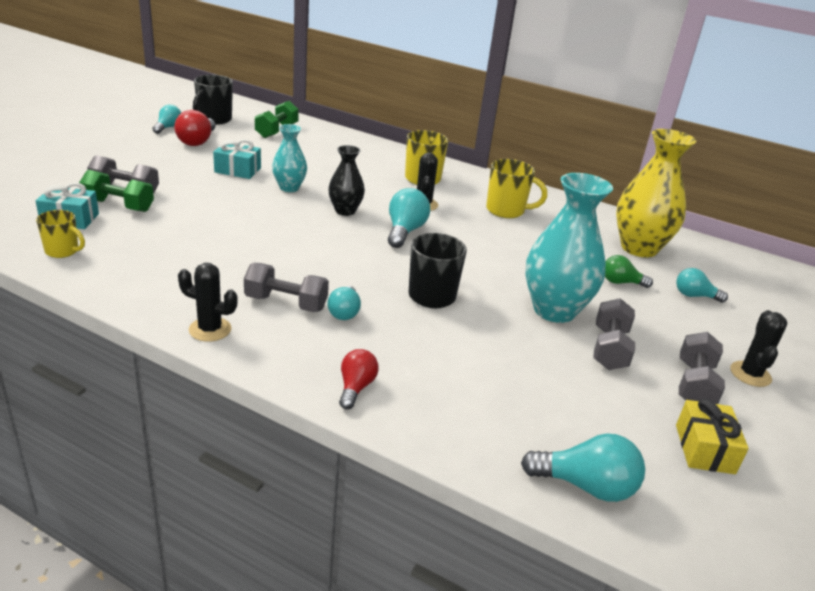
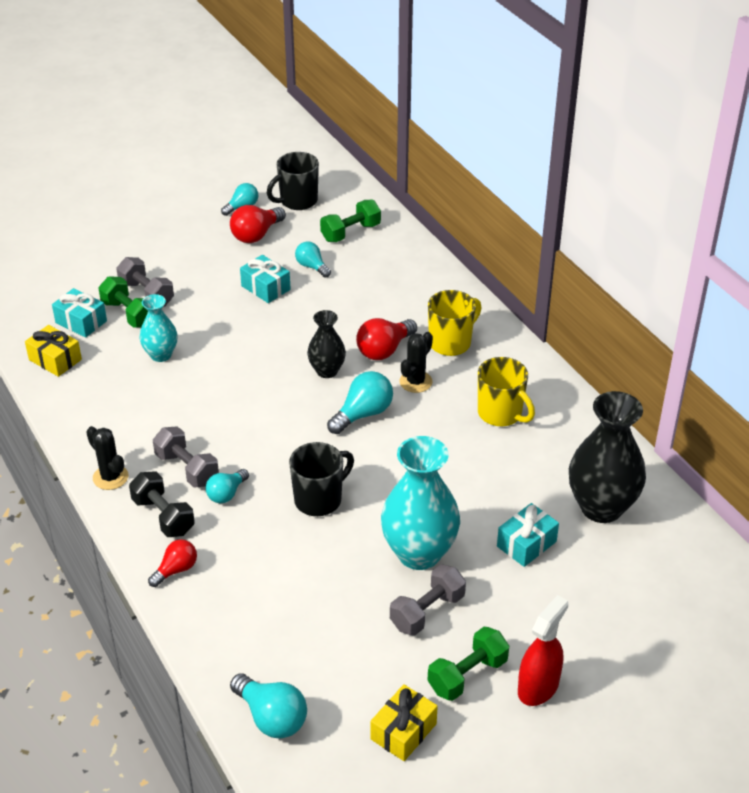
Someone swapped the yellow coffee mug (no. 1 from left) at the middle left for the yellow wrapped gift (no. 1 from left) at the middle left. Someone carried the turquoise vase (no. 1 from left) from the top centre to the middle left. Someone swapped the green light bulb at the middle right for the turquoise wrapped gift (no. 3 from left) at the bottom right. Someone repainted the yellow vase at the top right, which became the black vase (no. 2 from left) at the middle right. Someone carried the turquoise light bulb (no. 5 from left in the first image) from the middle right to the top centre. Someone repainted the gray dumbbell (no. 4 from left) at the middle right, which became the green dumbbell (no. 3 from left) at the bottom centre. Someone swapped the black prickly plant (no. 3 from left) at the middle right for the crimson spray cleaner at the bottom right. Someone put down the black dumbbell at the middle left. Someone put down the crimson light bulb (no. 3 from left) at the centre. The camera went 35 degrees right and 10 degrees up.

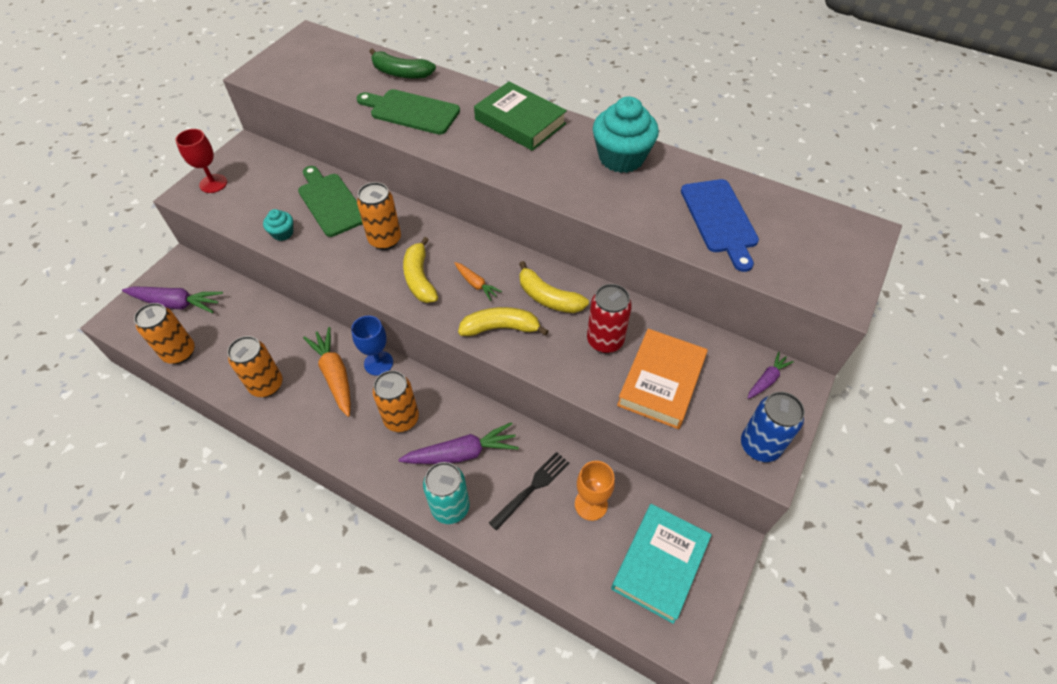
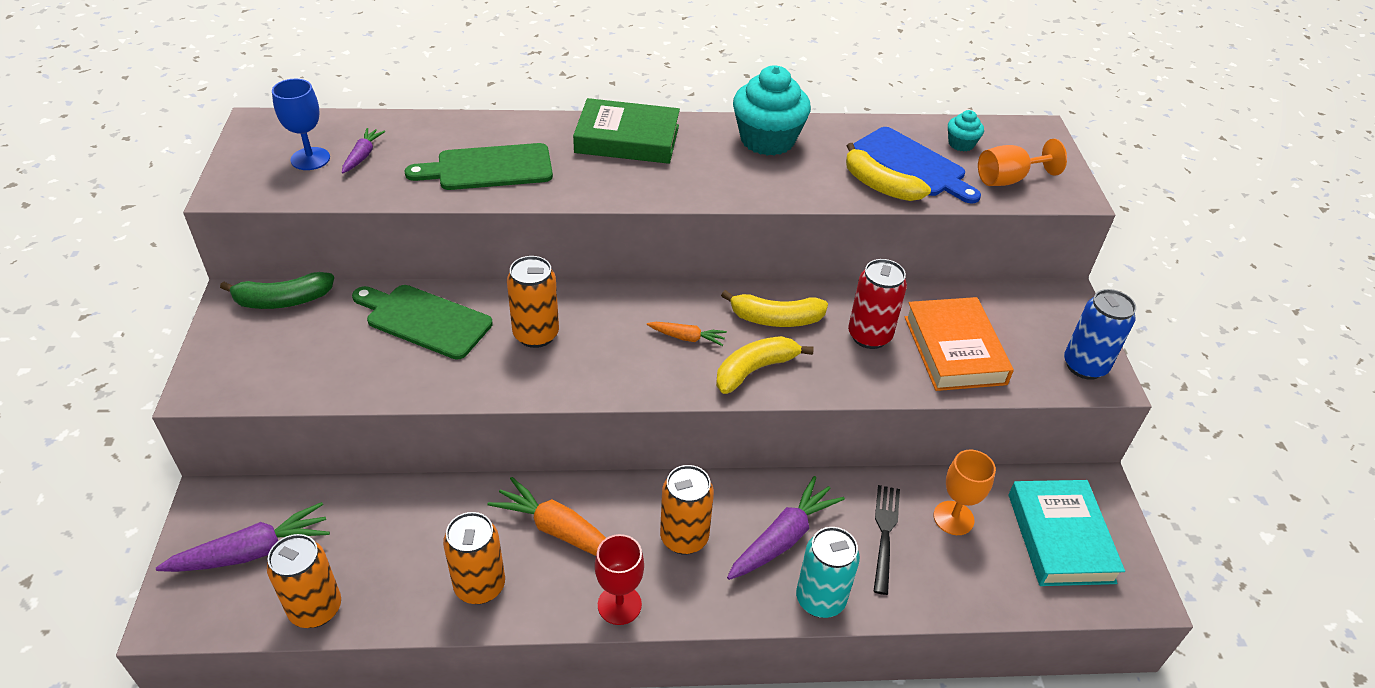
Someone carried the crimson chalice from the top left to the bottom centre. Someone carried the turquoise muffin (no. 1 from left in the first image) from the top left to the top right. Someone carried the blue chalice from the centre to the top left. Someone carried the green banana fruit from the top centre to the middle left. Someone carried the yellow banana fruit (no. 1 from left in the first image) from the centre to the top centre. Someone carried the royal purple carrot (no. 3 from left in the first image) from the middle right to the top left. Someone put down the bright orange chalice (no. 2 from left) at the top right. The camera went 35 degrees left and 10 degrees down.

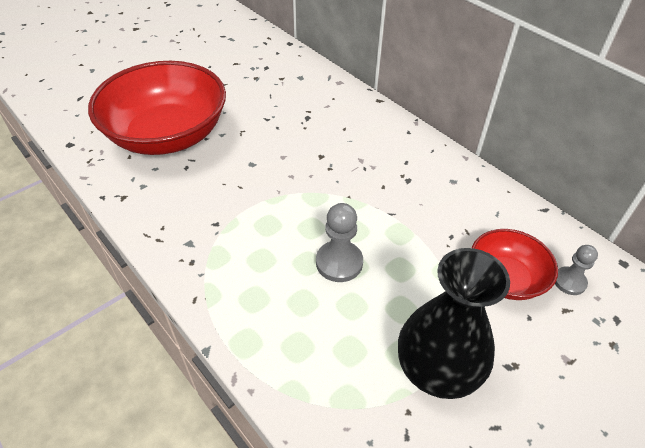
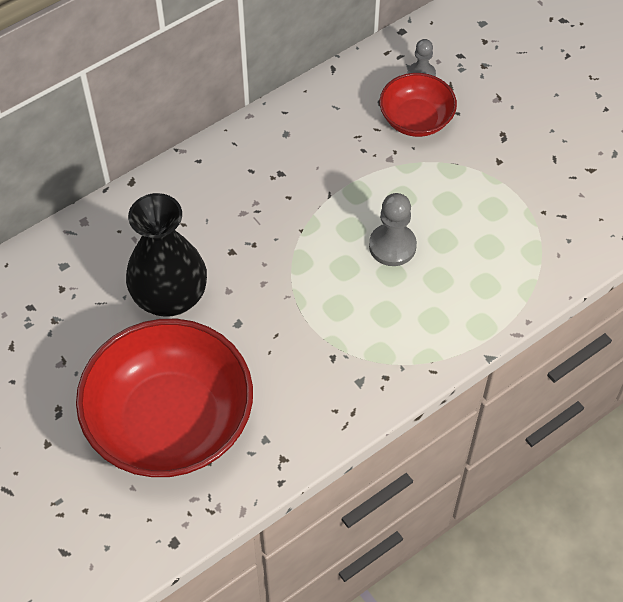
Someone carried the black vase from the bottom right to the middle left. The camera went 85 degrees left and 10 degrees up.

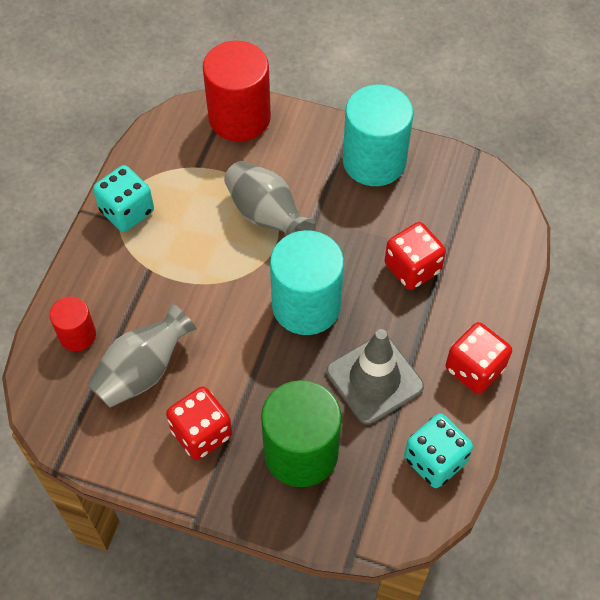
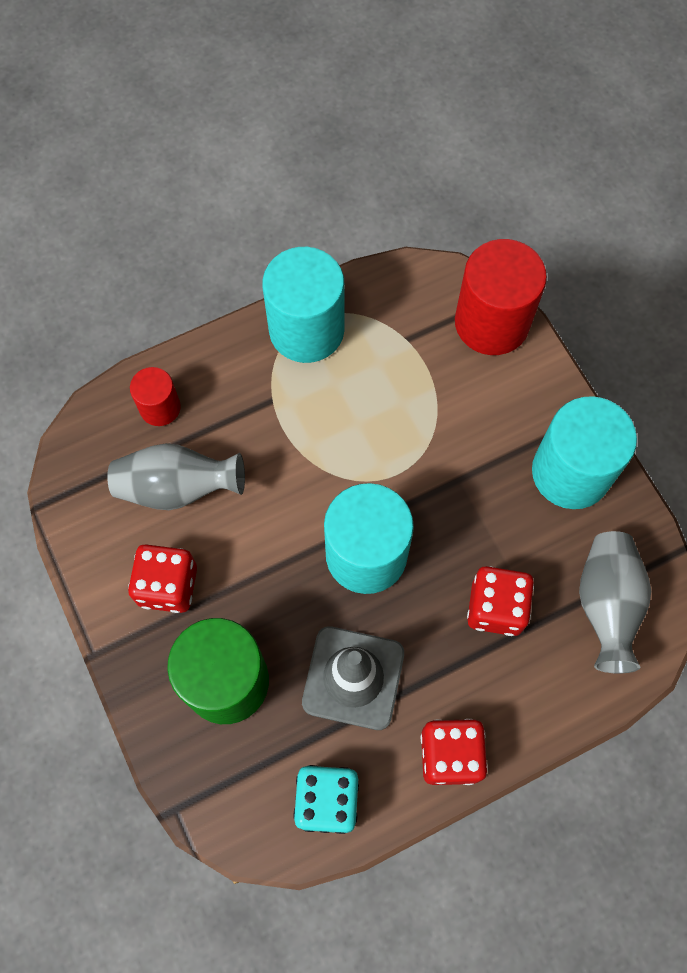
Someone swapped the turquoise game die (no. 1 from left) at the top left for the turquoise cylinder shape (no. 1 from left) at the top centre. Someone carried the gray vase (no. 2 from left) from the top centre to the middle right. The camera went 45 degrees right and 10 degrees up.

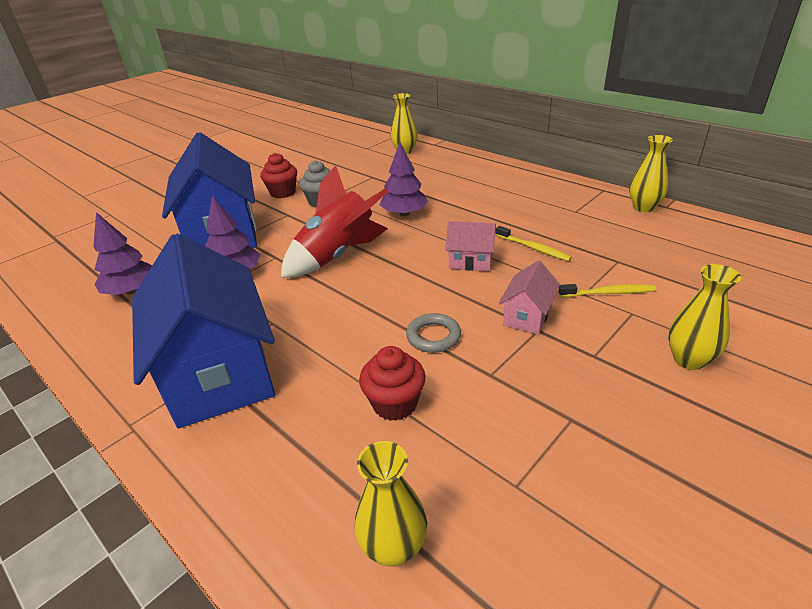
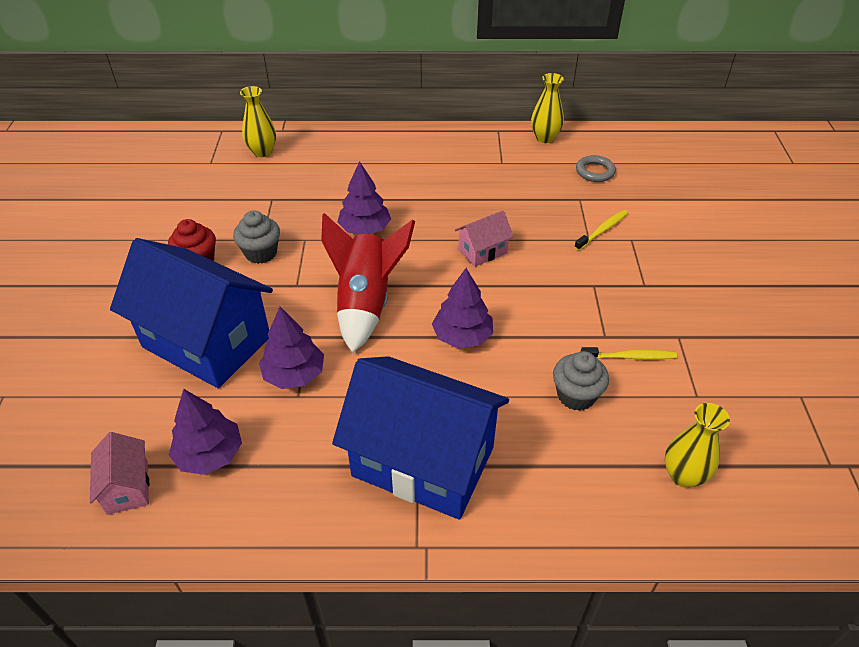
Someone repainted the crimson muffin (no. 2 from left) at the centre, which became the gray muffin (no. 2 from left) at the middle right. Someone carried the gray torus from the centre to the top right. Someone carried the yellow toothbrush (no. 1 from left in the first image) from the centre to the middle right. Someone carried the rose-pink house (no. 2 from left in the first image) from the centre to the bottom left. Someone took away the yellow vase (no. 4 from left) at the middle right. Someone put down the royal purple toy tree (no. 4 from left) at the centre. The camera went 45 degrees left and 10 degrees up.

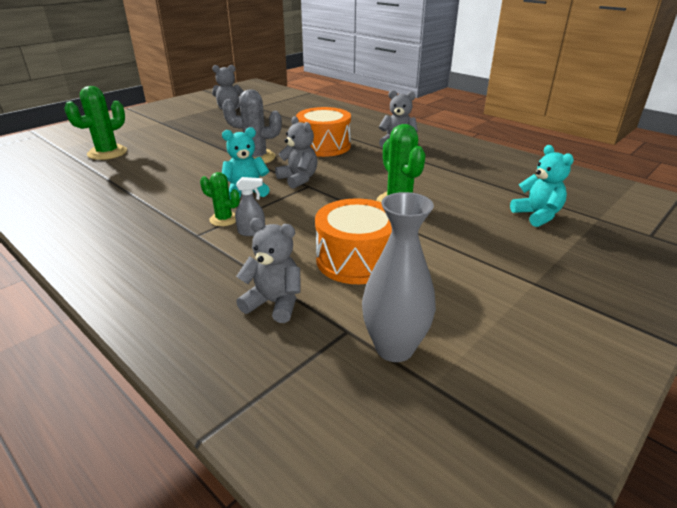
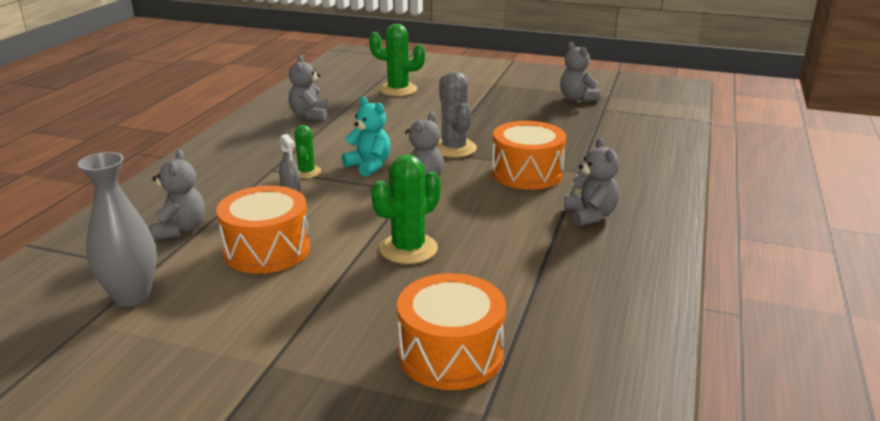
Someone swapped the turquoise teddy bear (no. 2 from left) at the middle right for the bright orange snare drum (no. 2 from left) at the bottom centre. Someone put down the gray teddy bear (no. 2 from left) at the top centre. The camera went 65 degrees right and 5 degrees down.

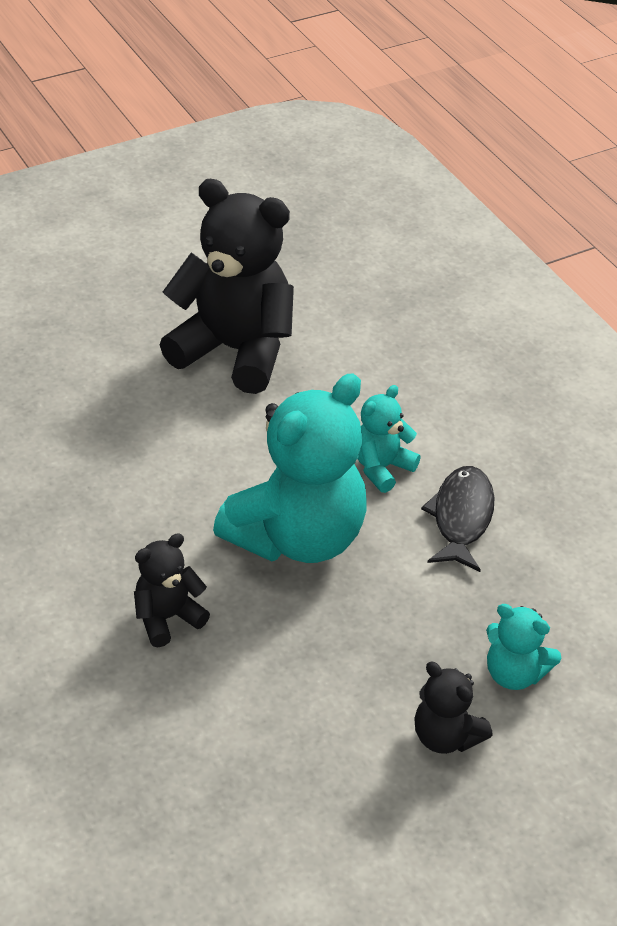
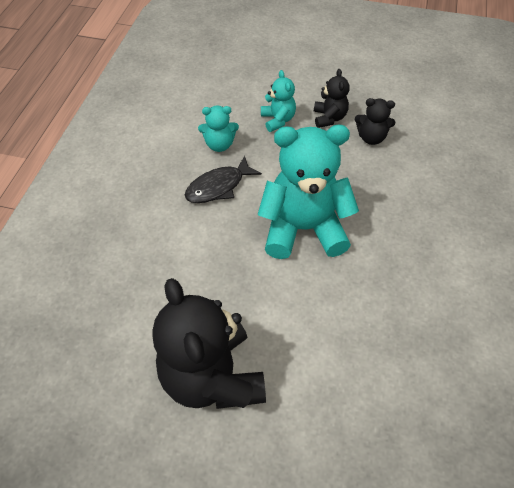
Someone carried the black teddy bear (no. 1 from left in the first image) from the middle left to the top right. Someone carried the turquoise teddy bear (no. 2 from left in the first image) from the centre to the top centre. The camera went 135 degrees left and 10 degrees up.

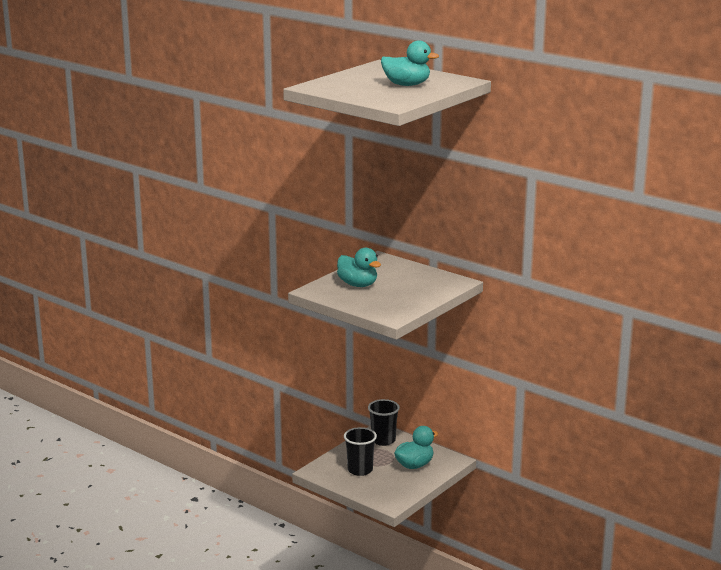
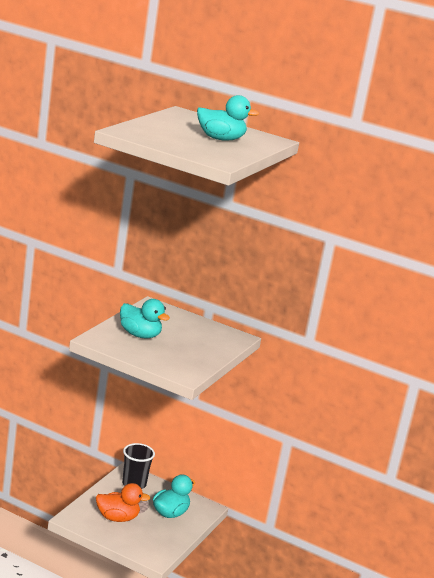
Someone swapped the black tumbler (no. 1 from left) at the bottom centre for the bright orange toy duck at the bottom left. The camera went 15 degrees left and 0 degrees up.

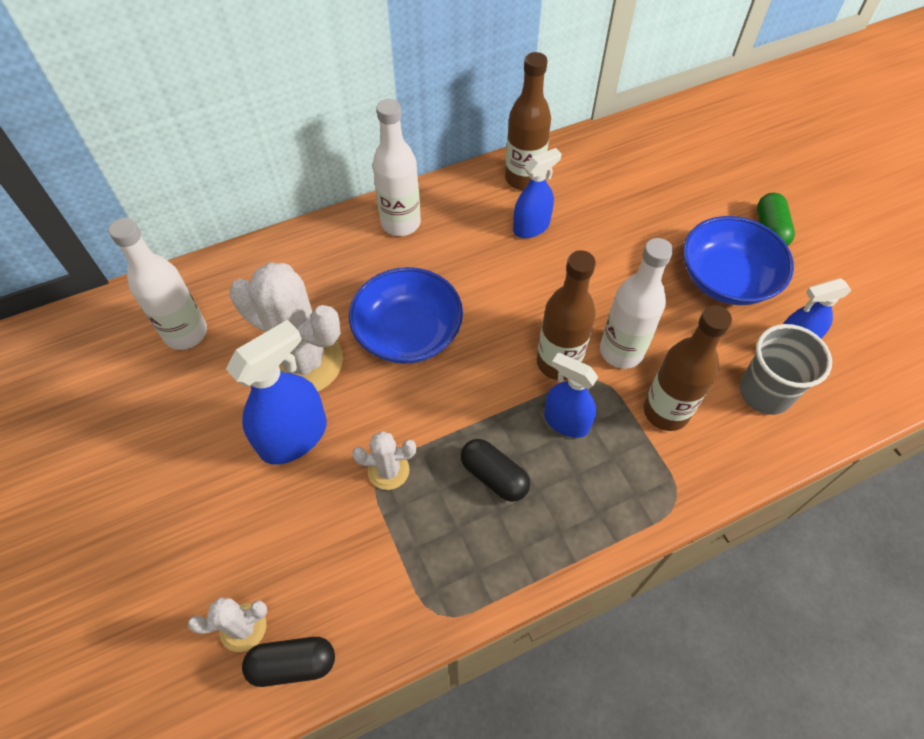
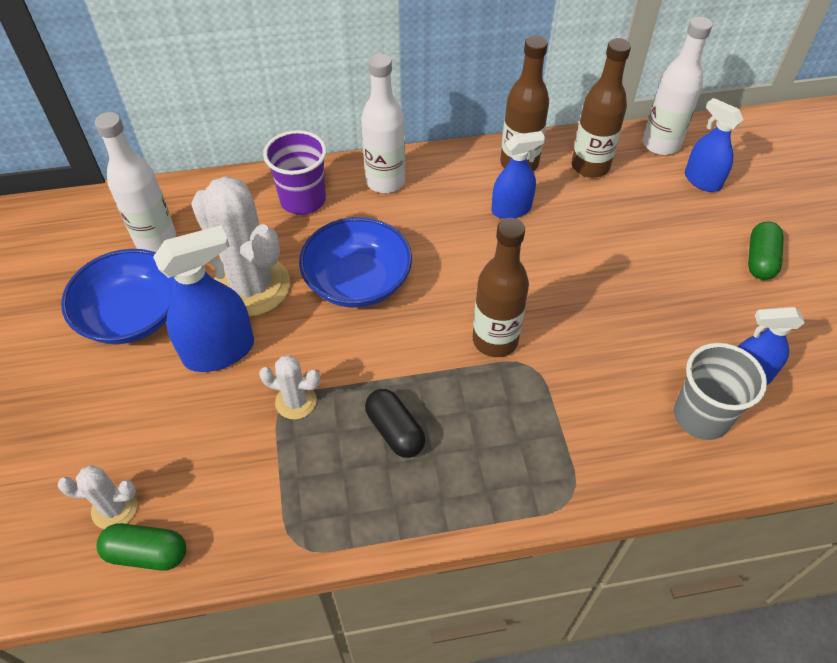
Someone repainted the black pill shape (no. 1 from left) at the bottom left, which became the green pill shape (no. 1 from left) at the bottom left. Someone carried the blue spray cleaner (no. 3 from left) from the centre to the top right. Someone carried the white drink bottle (no. 3 from left) from the middle right to the top right. Someone carried the brown drink bottle (no. 3 from left) from the middle right to the top right. Someone carried the blue bowl (no. 2 from left in the first image) from the middle right to the middle left. Someone put down the royal purple tumbler at the top centre. The camera went 15 degrees right and 5 degrees down.

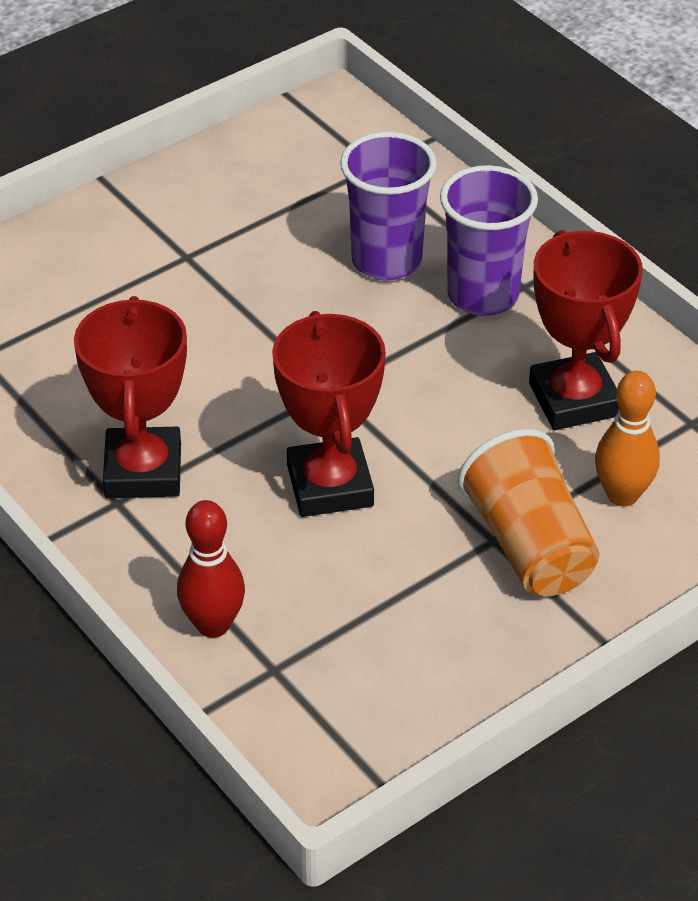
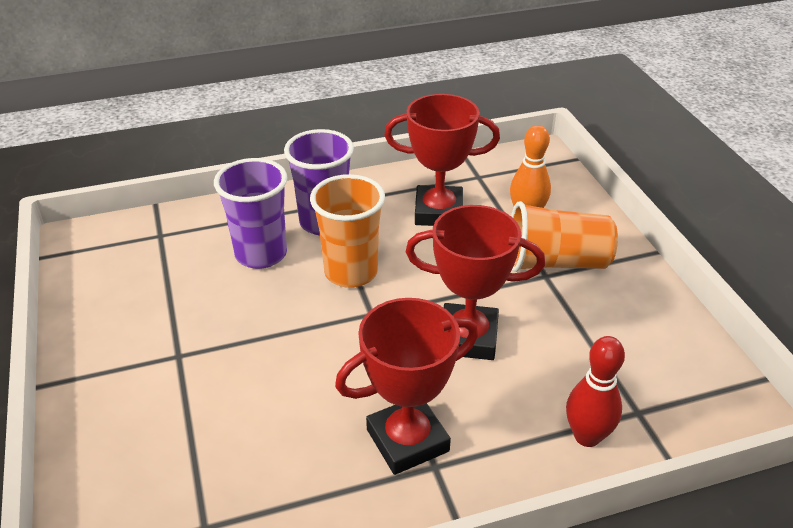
Someone rotated the crimson award cup (no. 1 from left) at the middle left by 45 degrees counterclockwise. Someone put down the bright orange tumbler (no. 1 from left) at the centre. The camera went 70 degrees left and 5 degrees down.

